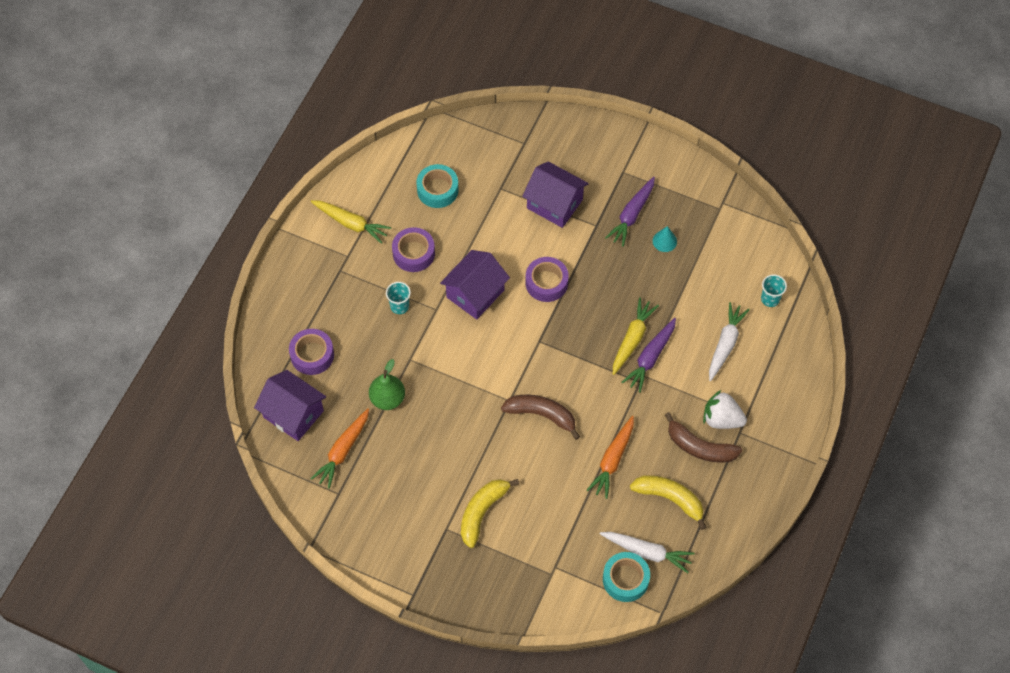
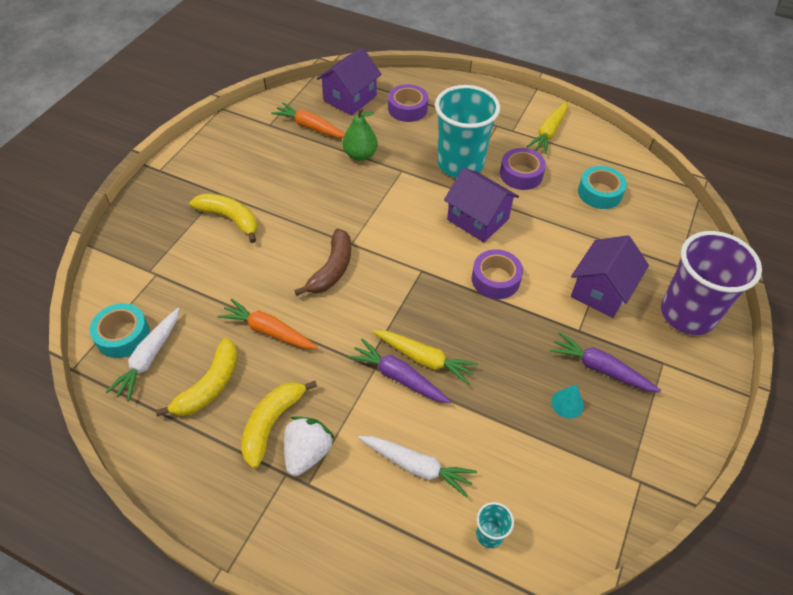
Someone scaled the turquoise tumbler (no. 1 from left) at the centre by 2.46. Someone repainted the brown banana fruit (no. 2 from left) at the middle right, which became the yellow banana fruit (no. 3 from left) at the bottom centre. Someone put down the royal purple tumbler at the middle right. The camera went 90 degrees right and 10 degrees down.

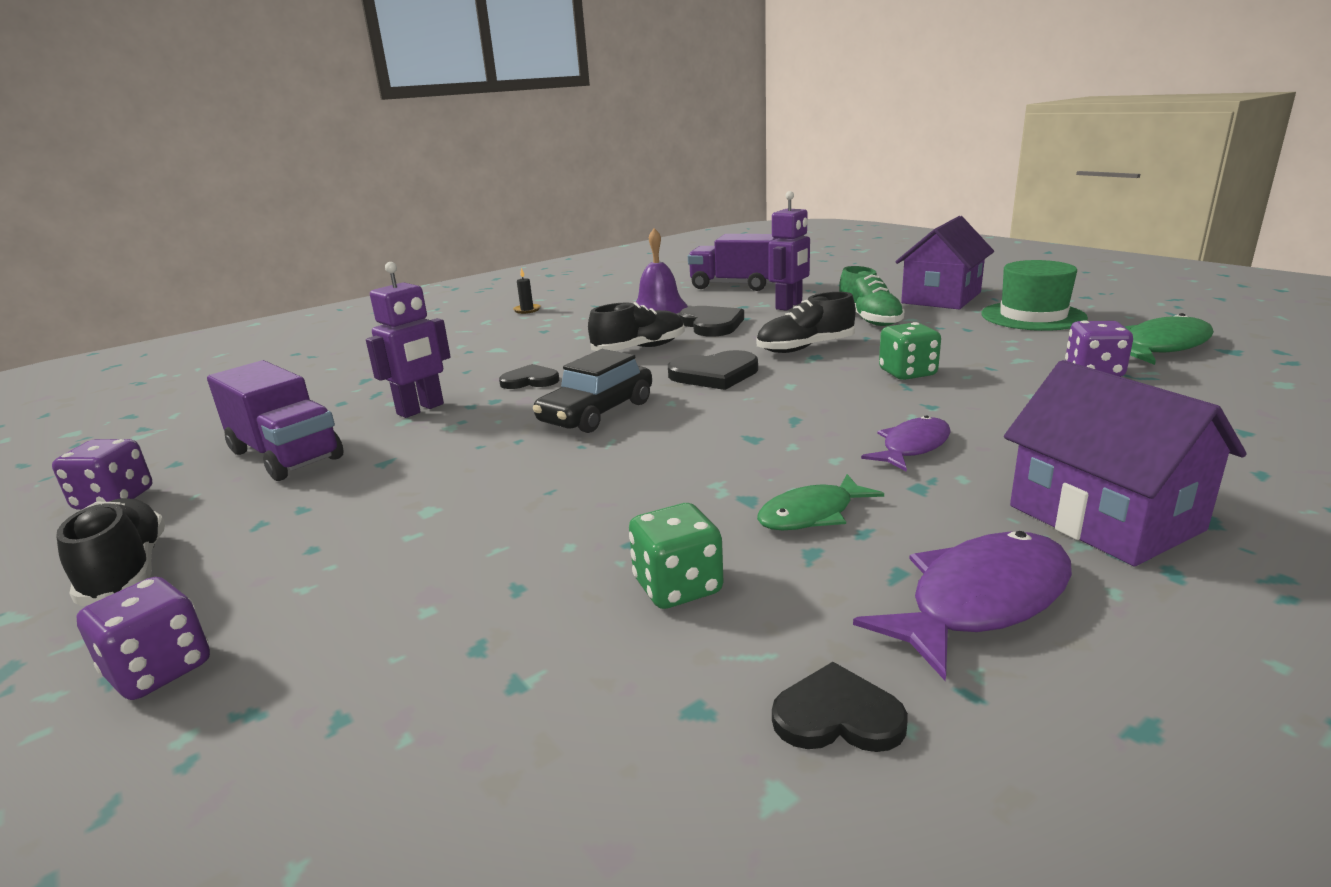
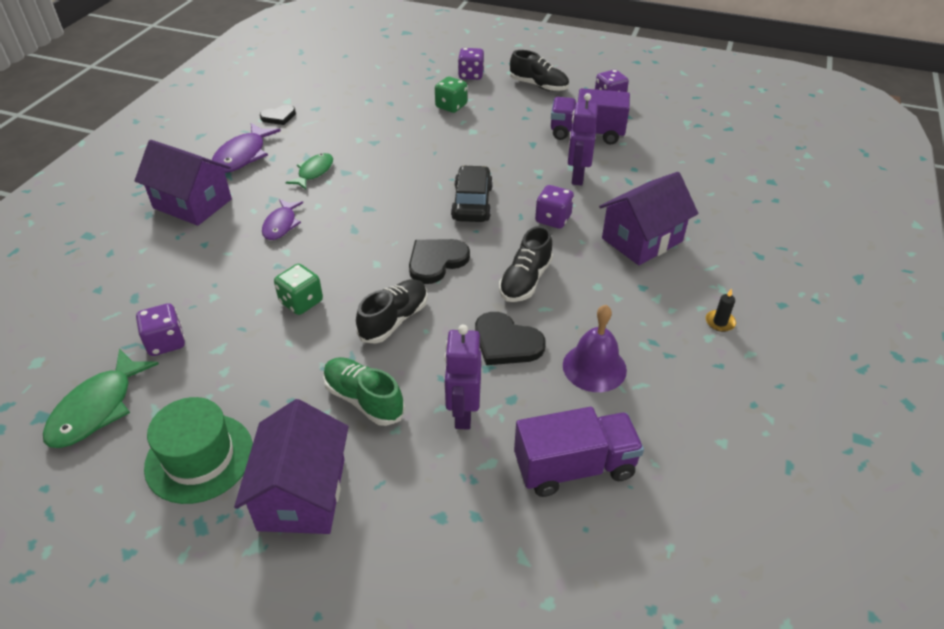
Someone swapped the black heart shape (no. 1 from left) at the centre for the royal purple game die (no. 3 from left) at the top centre. Someone carried the green game die (no. 1 from left in the first image) from the centre to the top centre. Someone put down the royal purple house (no. 3 from left) at the middle right. The camera went 145 degrees right and 20 degrees up.

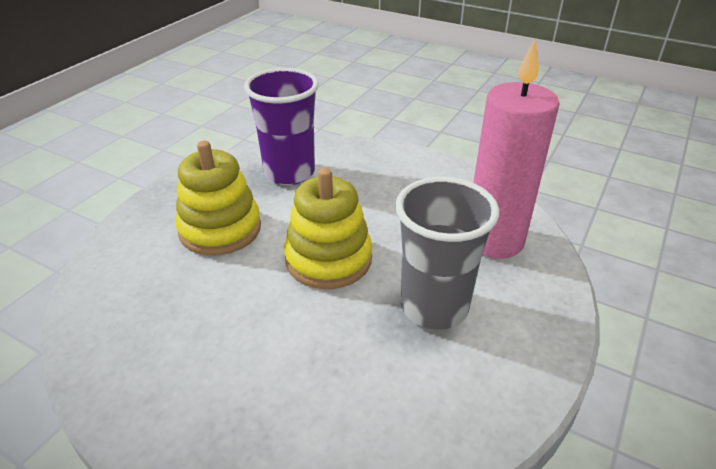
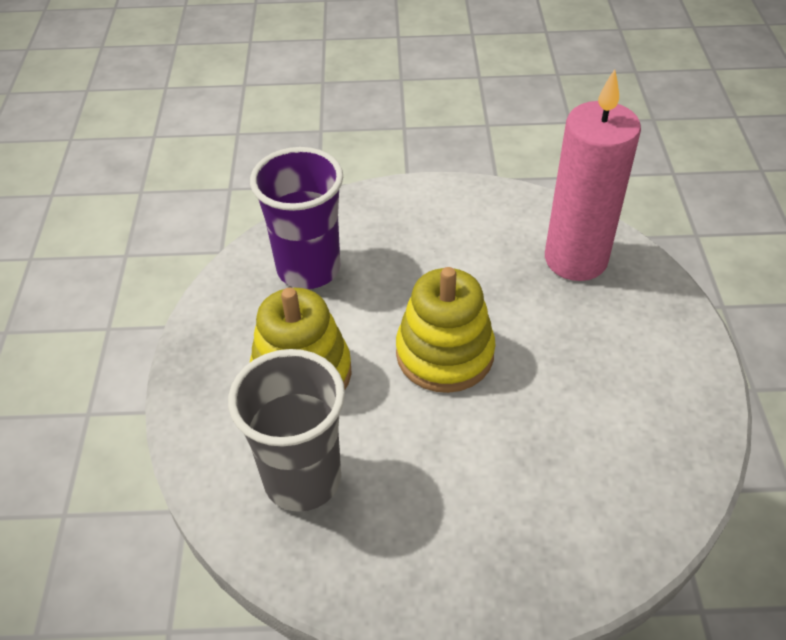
Someone carried the gray tumbler from the centre to the bottom centre. The camera went 30 degrees left and 10 degrees up.

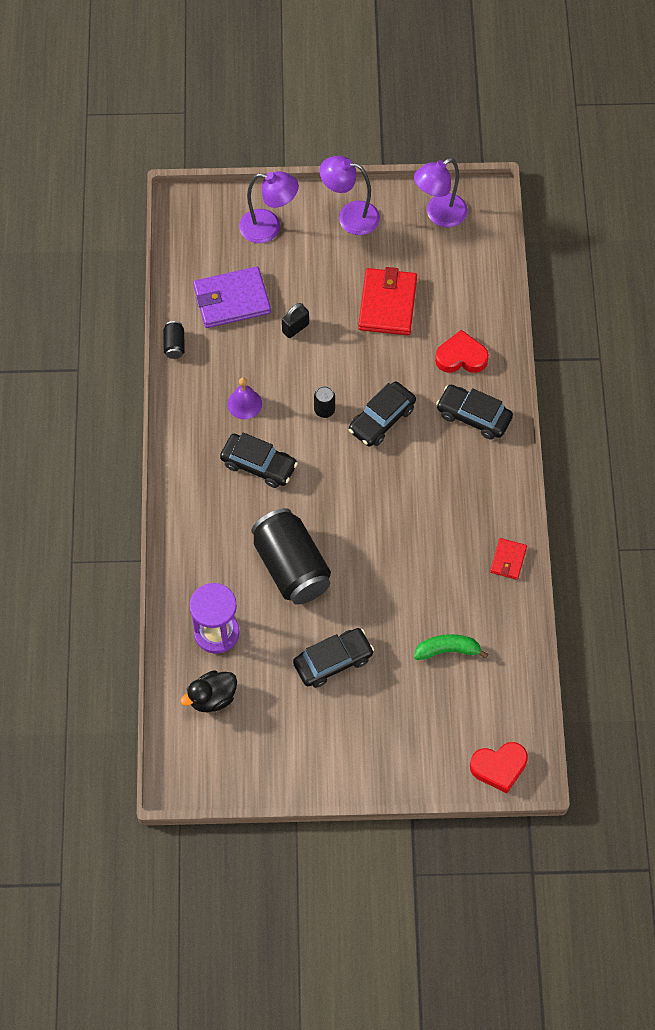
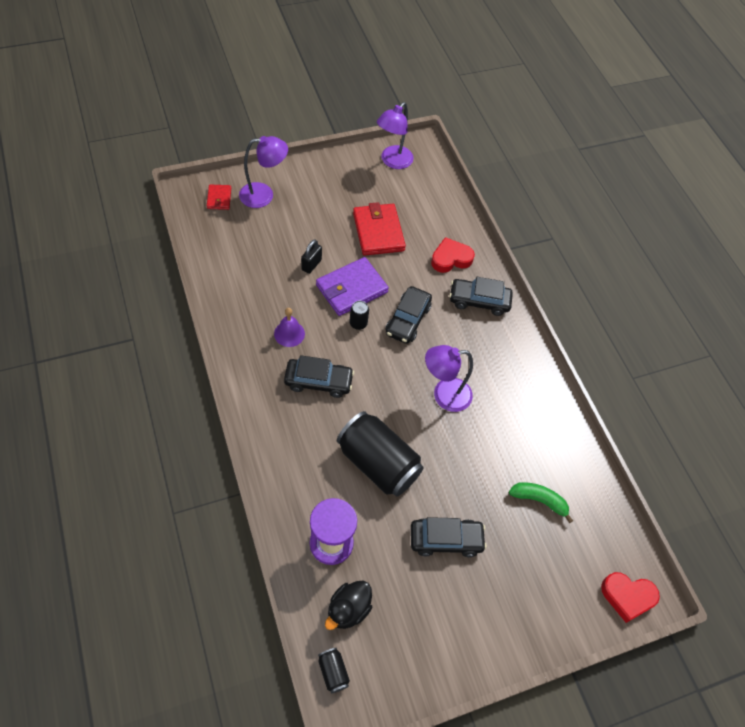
Someone carried the black can (no. 1 from left) from the top left to the bottom centre. Someone carried the royal purple card wallet from the top centre to the centre. Someone rotated the black automobile (no. 2 from left in the first image) at the centre by 45 degrees clockwise. Someone carried the royal purple reading lamp (no. 2 from left in the first image) from the top centre to the centre. Someone rotated the green banana fruit at the middle right by 45 degrees clockwise. Someone rotated the crimson heart shape (no. 2 from left) at the bottom right by 45 degrees clockwise. Someone carried the crimson card wallet (no. 2 from left in the first image) from the middle right to the top left. The camera went 25 degrees left and 5 degrees down.

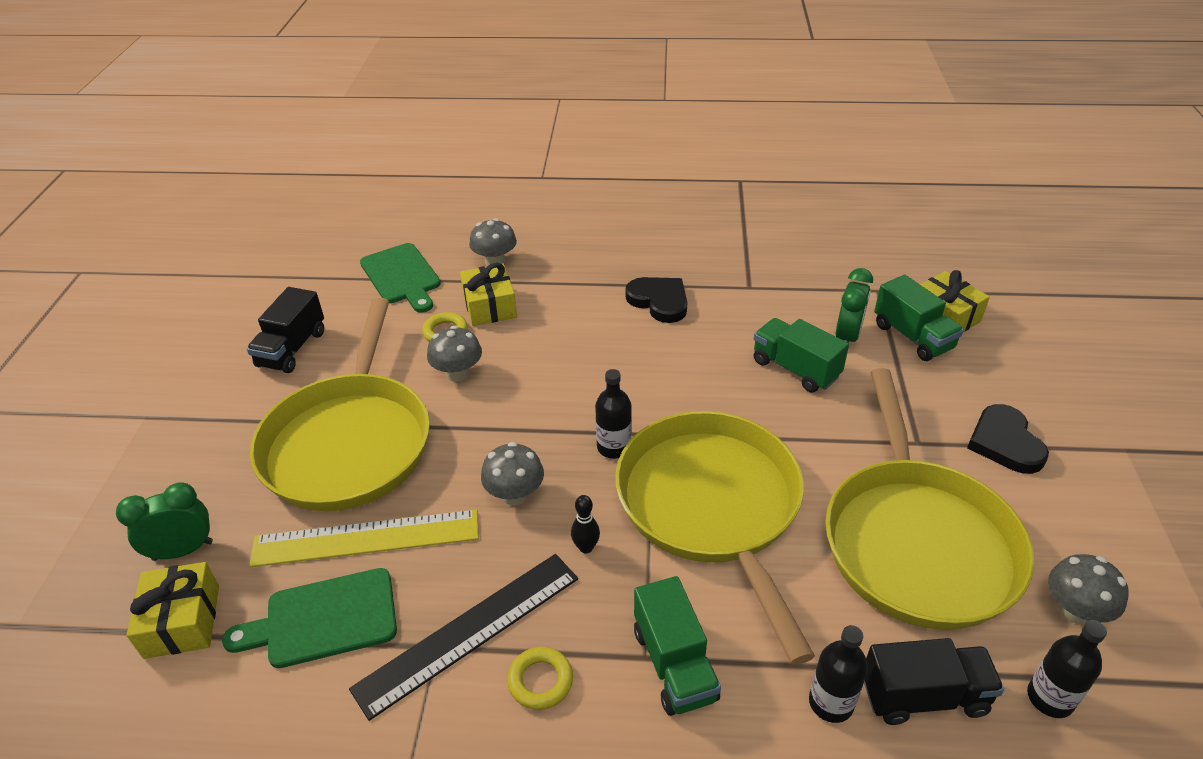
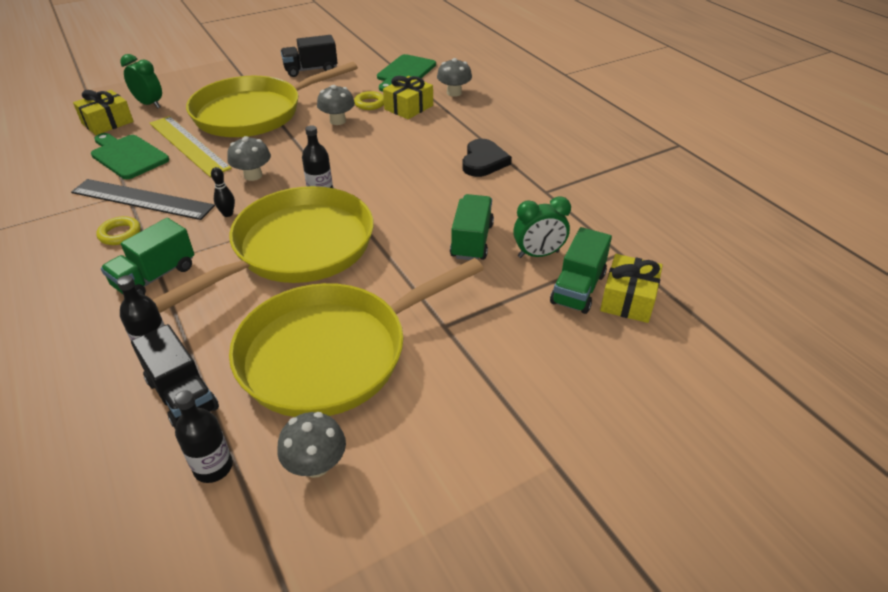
Someone took away the black heart shape (no. 2 from left) at the middle right. The camera went 55 degrees right and 0 degrees up.

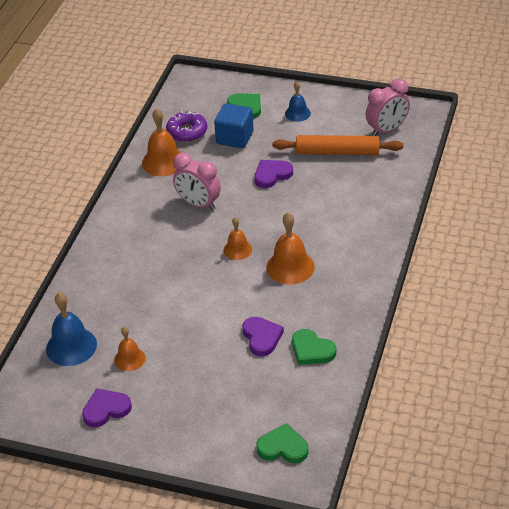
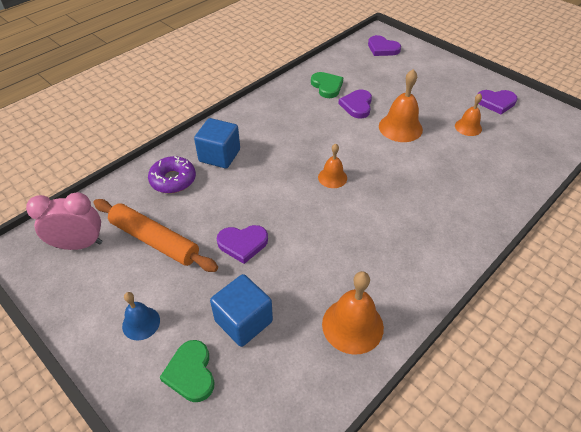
Someone took away the blue school bell (no. 1 from left) at the middle left. Someone carried the royal purple glazed donut from the top centre to the middle left. Someone took away the rose-pink alarm clock (no. 1 from left) at the centre. Someone repainted the green heart shape (no. 2 from left) at the bottom centre, which became the royal purple heart shape (no. 3 from left) at the top centre. Someone carried the bright orange school bell (no. 4 from left in the first image) from the centre to the top right. Someone put down the blue solid cube (no. 1 from left) at the top centre. The camera went 155 degrees left and 5 degrees up.

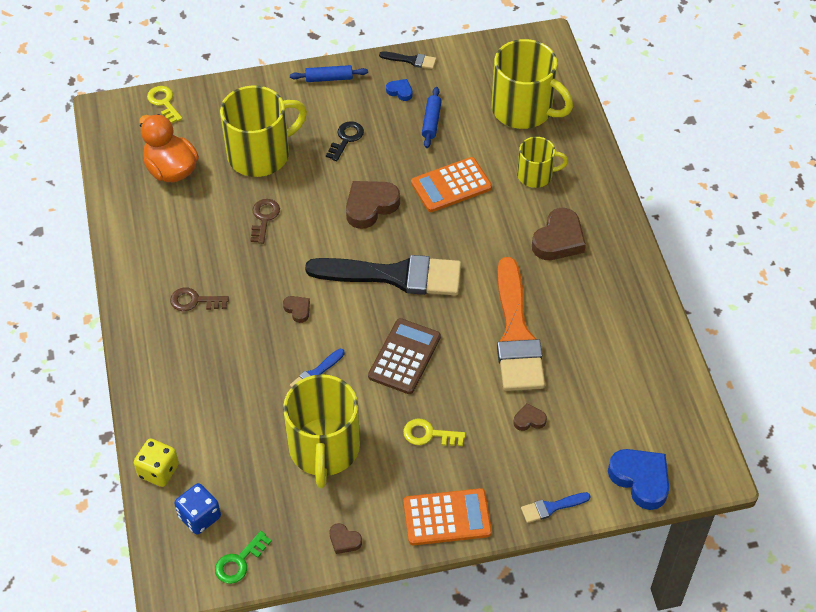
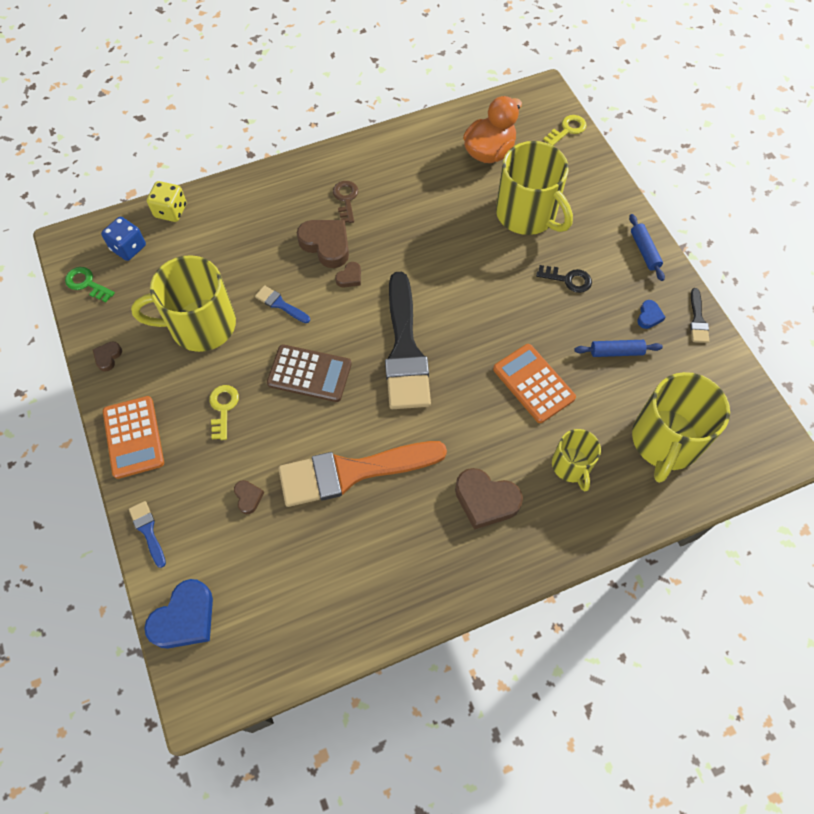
Someone took away the brown latchkey (no. 2 from left) at the middle left. Someone carried the brown heart shape (no. 3 from left) from the centre to the top centre. The camera went 80 degrees right and 10 degrees up.

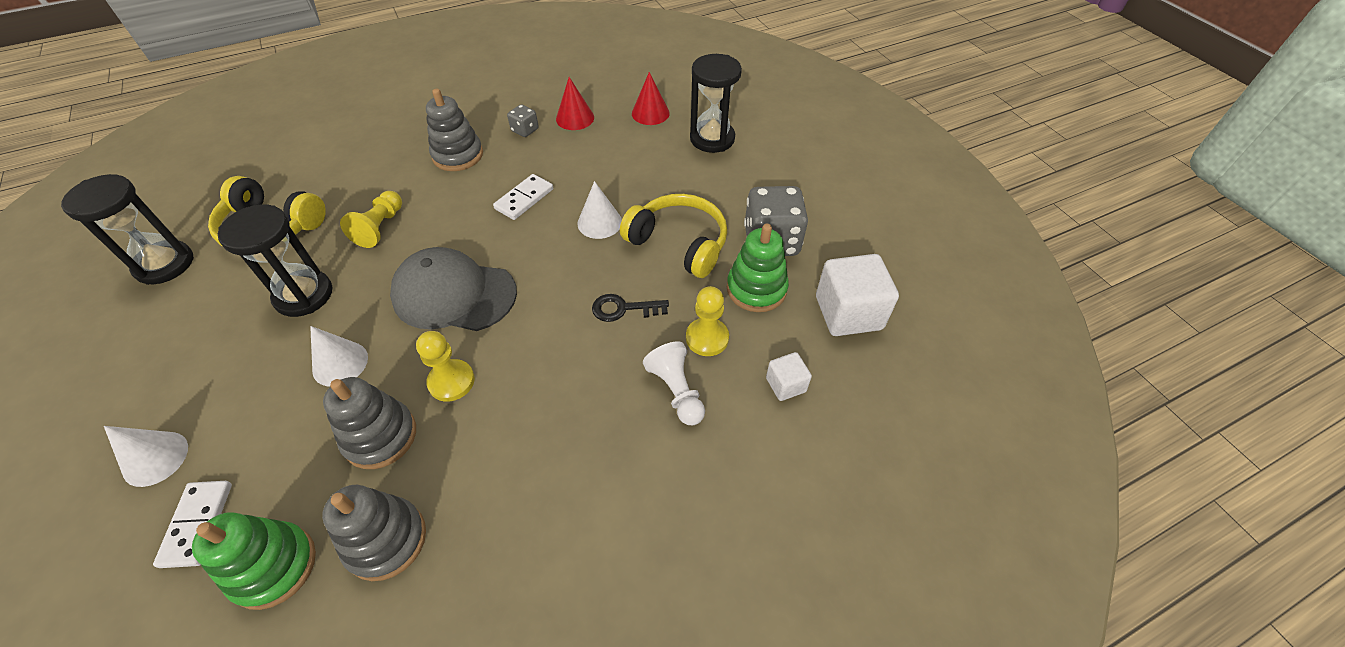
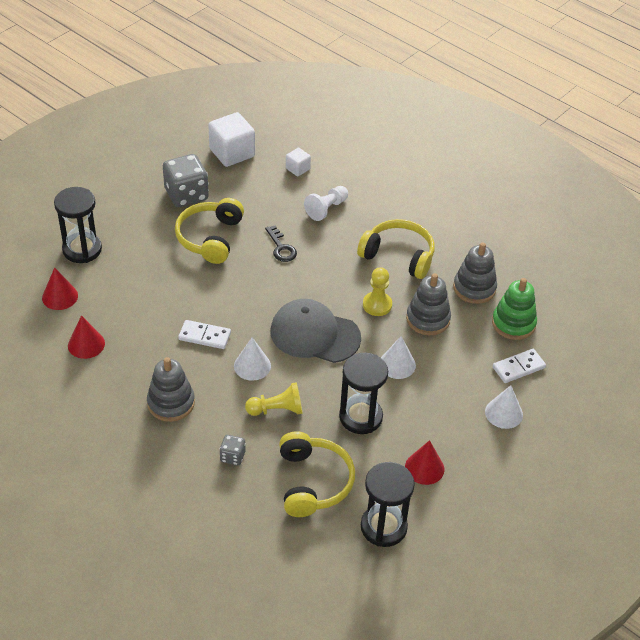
Someone rotated the gray cap at the centre by 120 degrees clockwise. Someone carried the gray game die (no. 1 from left in the first image) from the top centre to the bottom centre. Someone carried the white cone (no. 3 from left in the first image) from the top centre to the centre. Someone took away the yellow pawn (no. 3 from left) at the centre. Someone took away the green ring stacker (no. 2 from left) at the centre. Someone put down the yellow headphones (no. 3 from left) at the centre. Someone put down the crimson cone (no. 3 from left) at the bottom centre. The camera went 115 degrees left and 5 degrees down.

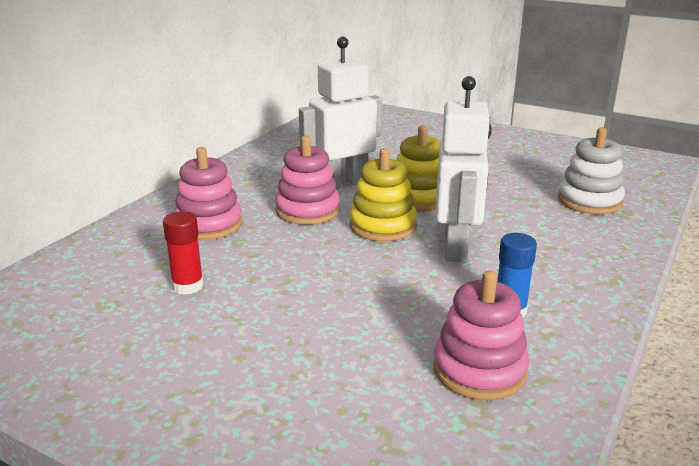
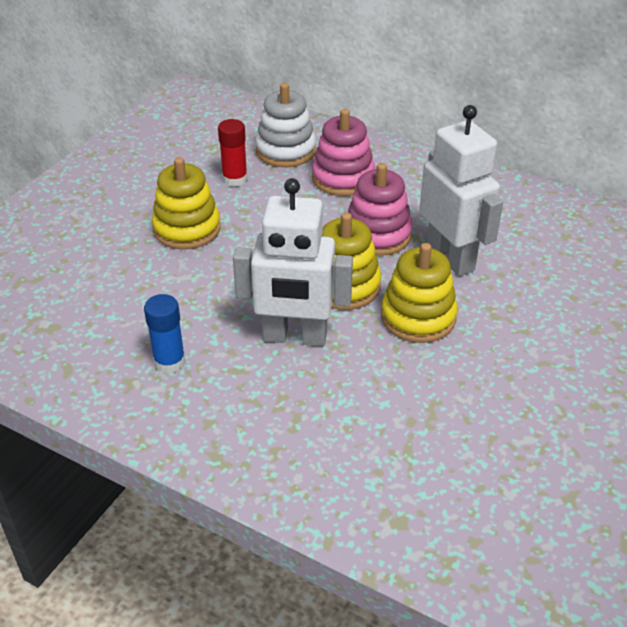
Someone took away the rose-pink ring stacker (no. 3 from left) at the bottom right. Someone carried the white ring stacker from the middle right to the top centre. Someone put down the yellow ring stacker (no. 1 from left) at the top left. The camera went 90 degrees right and 15 degrees up.

